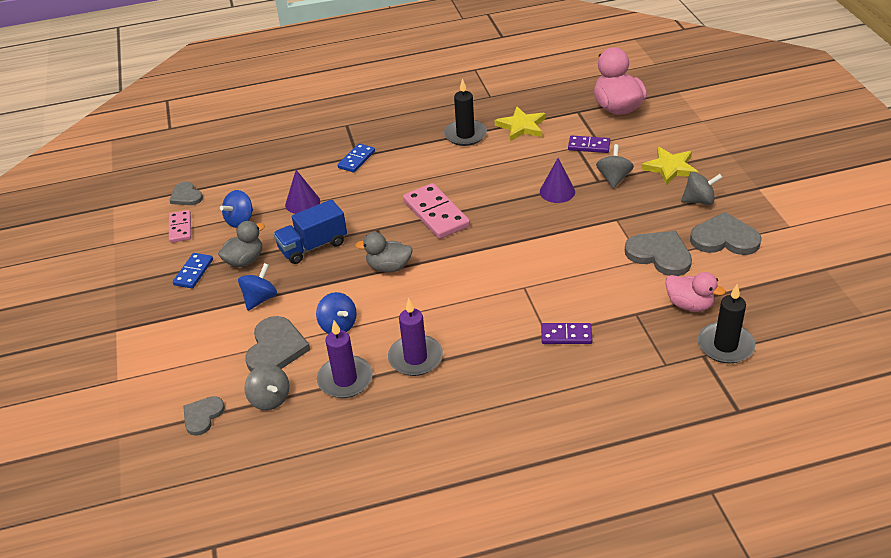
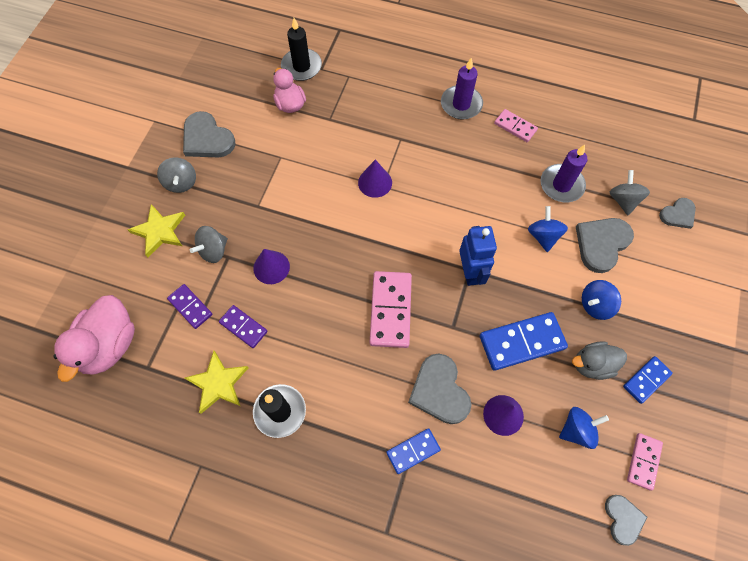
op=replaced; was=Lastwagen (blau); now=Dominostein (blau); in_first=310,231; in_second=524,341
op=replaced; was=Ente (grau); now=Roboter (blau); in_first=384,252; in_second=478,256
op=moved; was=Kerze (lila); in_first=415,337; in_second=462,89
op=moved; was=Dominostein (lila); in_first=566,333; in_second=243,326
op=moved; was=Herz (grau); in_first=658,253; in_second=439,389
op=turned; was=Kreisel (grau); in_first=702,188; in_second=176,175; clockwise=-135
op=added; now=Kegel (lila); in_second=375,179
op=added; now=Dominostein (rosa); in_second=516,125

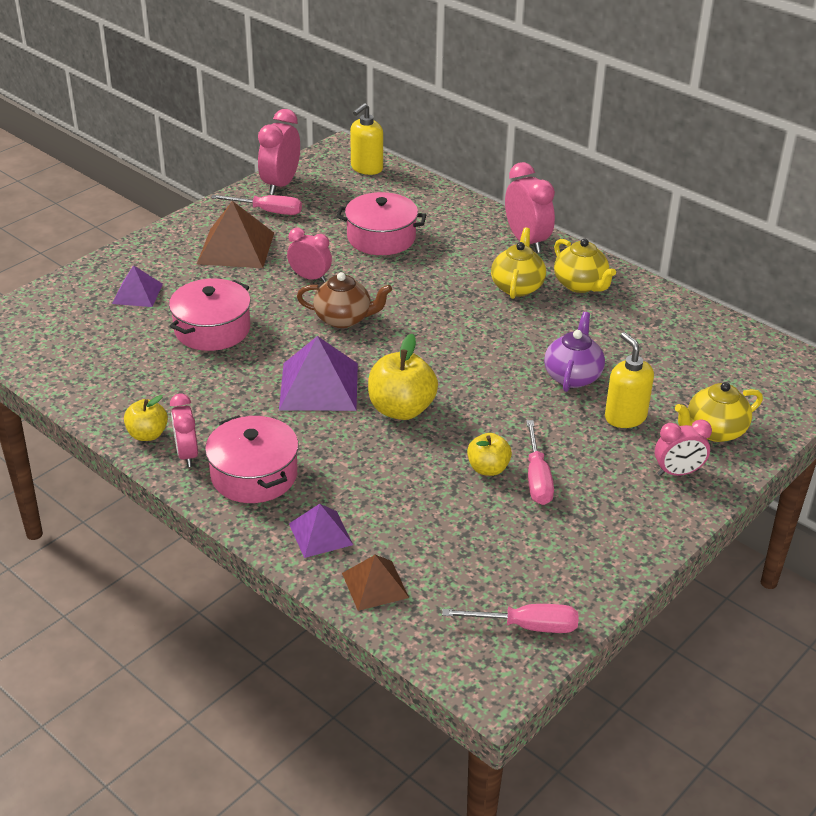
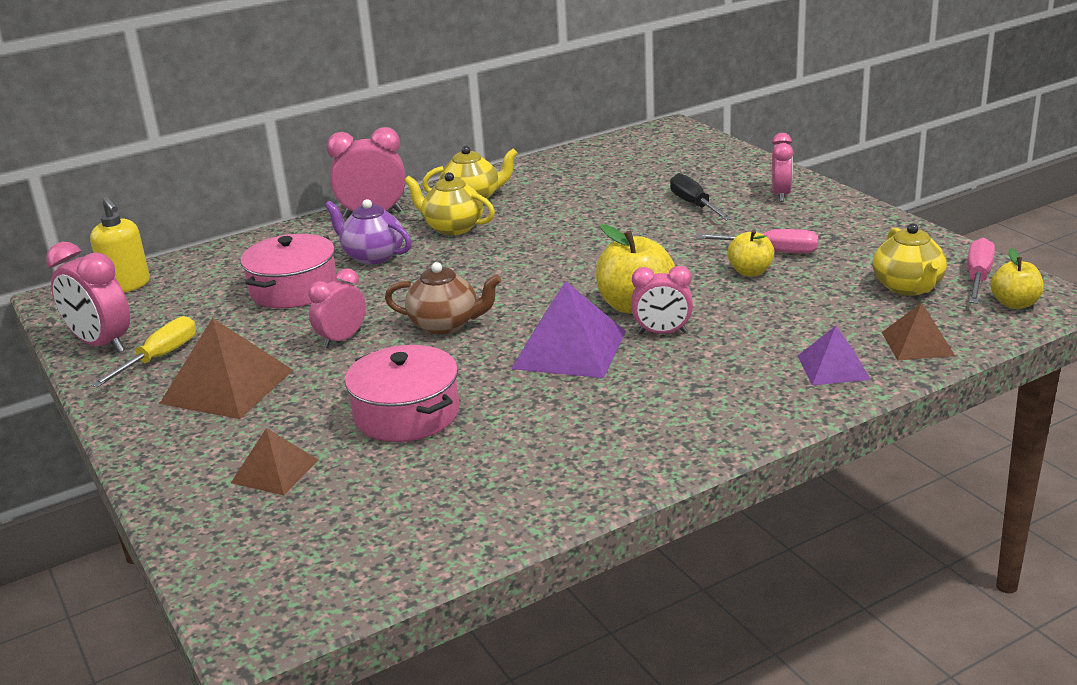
op=recoloured; was=Pyramide (lila); now=Pyramide (braun); in_first=137,286; in_second=274,461
op=moved; was=Apfel (gelb); in_first=146,418; in_second=1017,278
op=moved; was=Wecker (rosa); in_first=184,430; in_second=662,300
op=removed; was=Kochtopf (rosa); in_first=252,459
op=recoloured; was=Schraubenzieher (rosa); now=Schraubenzieher (gelb); in_first=256,205; in_second=143,352
op=turned; was=Teekanne (braun); in_first=344,300; in_second=443,298; clockwise=75
op=moved; was=Teekanne (lila); in_first=574,352; in_second=368,232
op=replaced; was=Seifenspender (gelb); now=Schraubenzieher (schwarz); in_first=629,380; in_second=701,197
op=moved; was=Teekanne (gelb); in_first=719,412; in_second=910,259

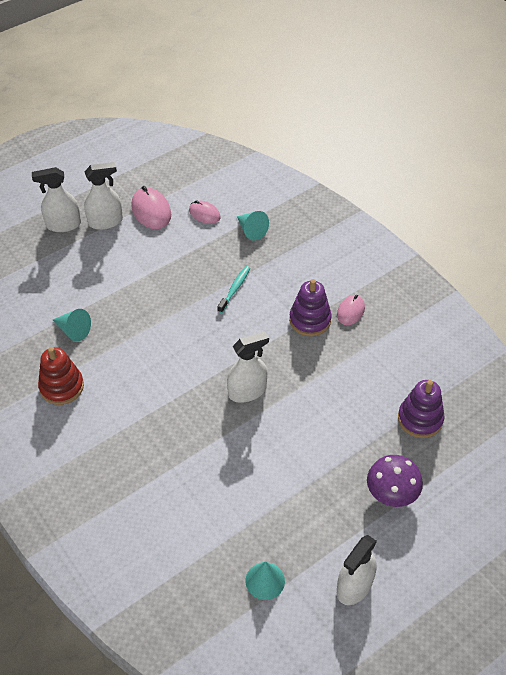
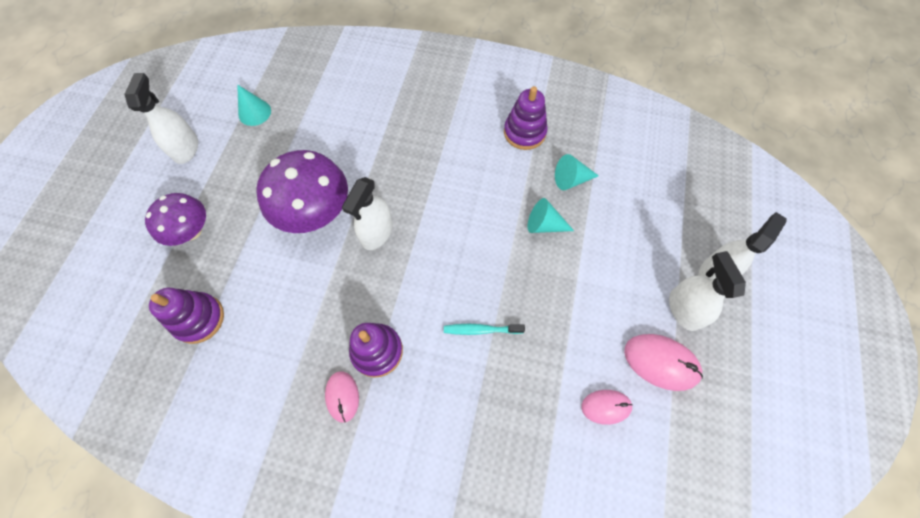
op=recoloured; was=Stapelspielzeug (rot); now=Stapelspielzeug (lila); in_first=61,376; in_second=526,118
op=turned; was=Sprühflasche (weiß); in_first=103,196; in_second=707,291; clockwise=135
op=turned; was=Zahnbürste (türkis); in_first=233,289; in_second=484,329; clockwise=105
op=moved; was=Kegel (türkis); in_first=253,226; in_second=550,215
op=added; now=Pilz (lila); in_second=302,191

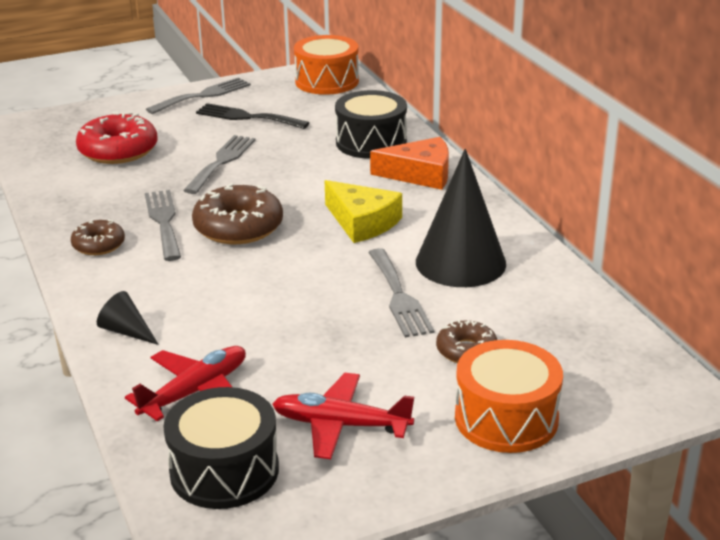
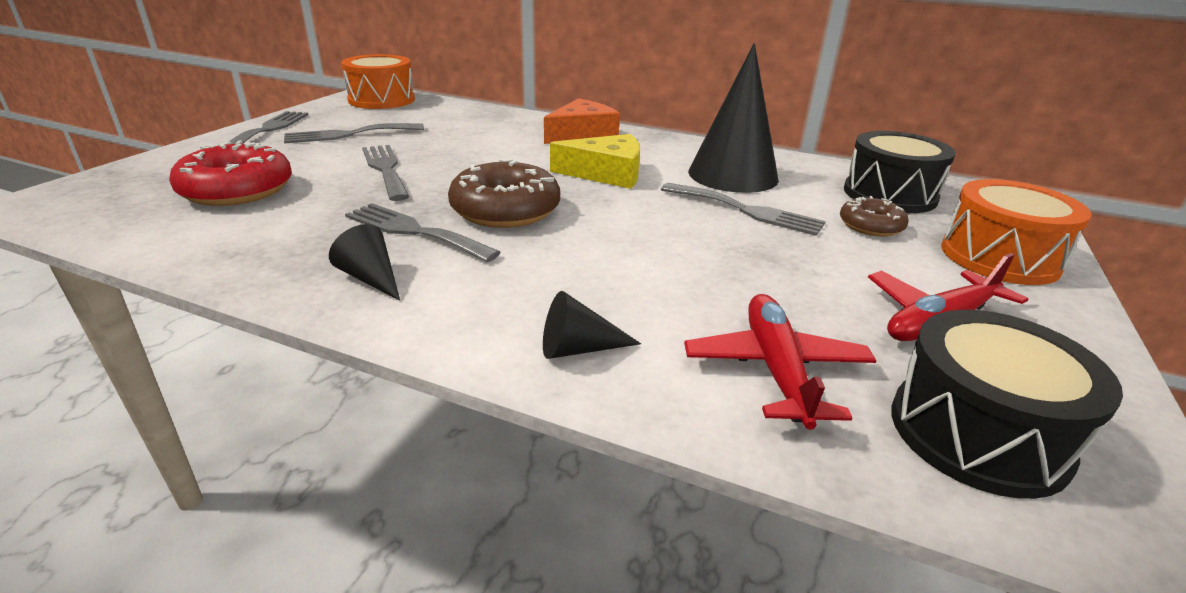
op=replaced; was=Donut (braun); now=Kegel (schwarz); in_first=98,237; in_second=364,262
op=recoloured; was=Gabel (schwarz); now=Gabel (grau); in_first=252,116; in_second=354,133
op=moved; was=Trommel (schwarz); in_first=371,124; in_second=900,172

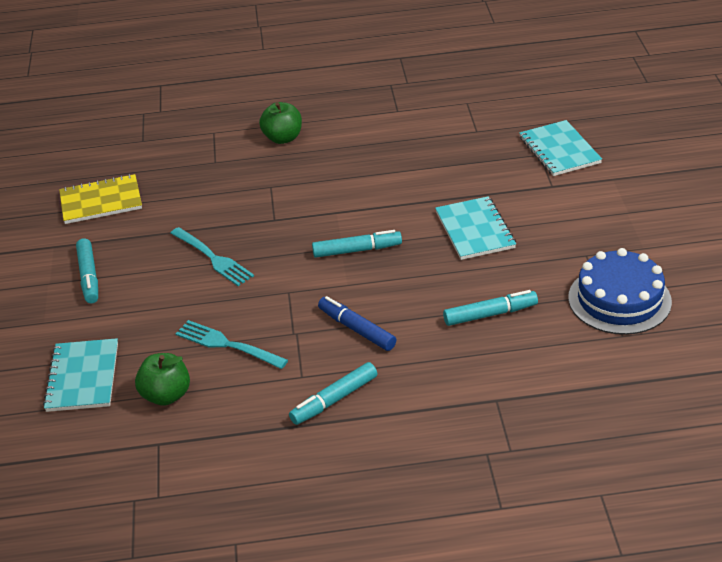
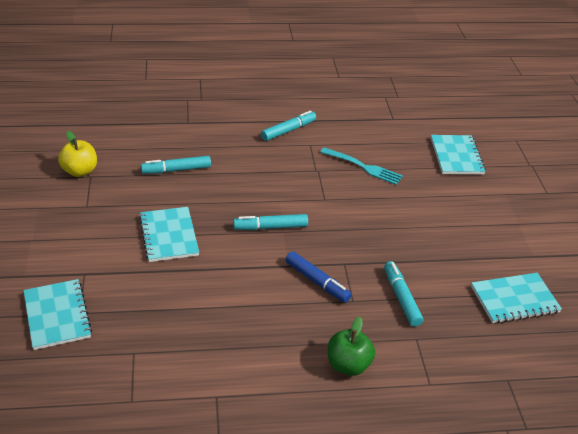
op=recoloured; was=Notizbuch (gelb); now=Notizbuch (türkis); in_first=100,199; in_second=516,298
op=moved; was=Filzstift (türkis); in_first=87,270; in_second=403,294
op=removed; was=Apfel (grün); in_first=162,379
op=removed; was=Gabel (türkis); in_first=212,256
op=moved; was=Filzstift (blau); in_first=357,323; in_second=319,277
op=replaced; was=Kuchen (blau); now=Apfel (gelb); in_first=620,291; in_second=77,154

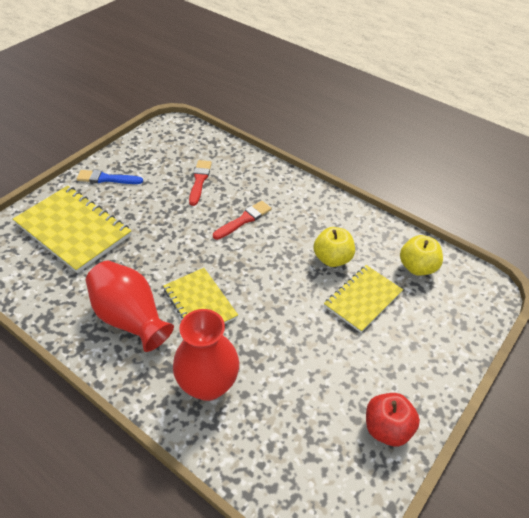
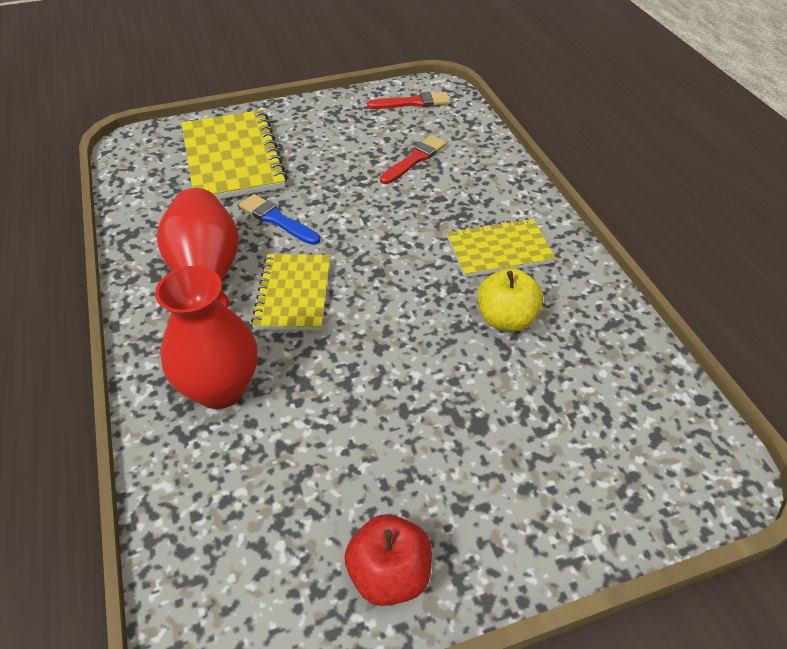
op=moved; was=Pinsel (blau); in_first=110,177; in_second=279,219
op=moved; was=Pinsel (rot); in_first=242,220; in_second=408,100
op=moved; was=Notizbuch (gelb); in_first=363,299; in_second=501,248
op=removed; was=Apfel (gelb); in_first=421,255

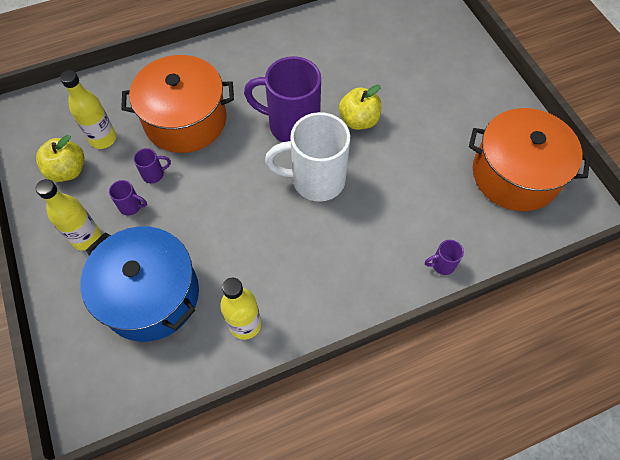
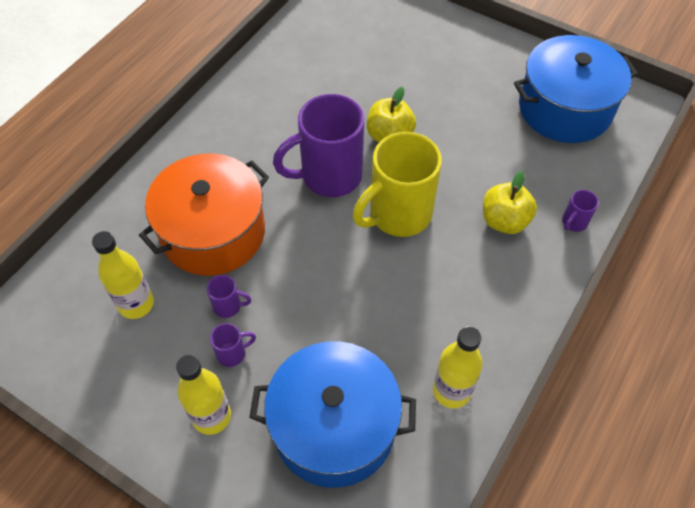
op=moved; was=Apfel (gelb); in_first=60,158; in_second=510,202
op=turned; was=Tasse (lila); in_first=152,165; in_second=229,296; clockwise=60
op=recoloured; was=Tasse (weiß); now=Tasse (gelb); in_first=307,157; in_second=397,184
op=recoloured; was=Kochtopf (orange); now=Kochtopf (blau); in_first=529,159; in_second=576,89

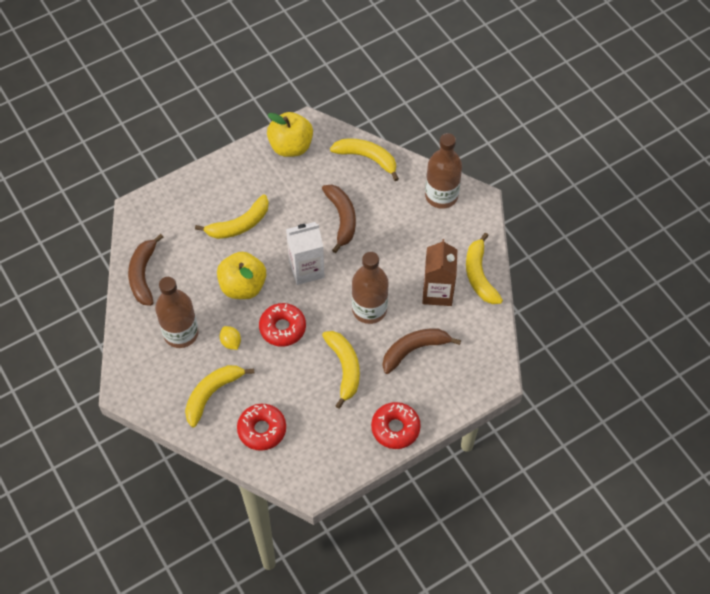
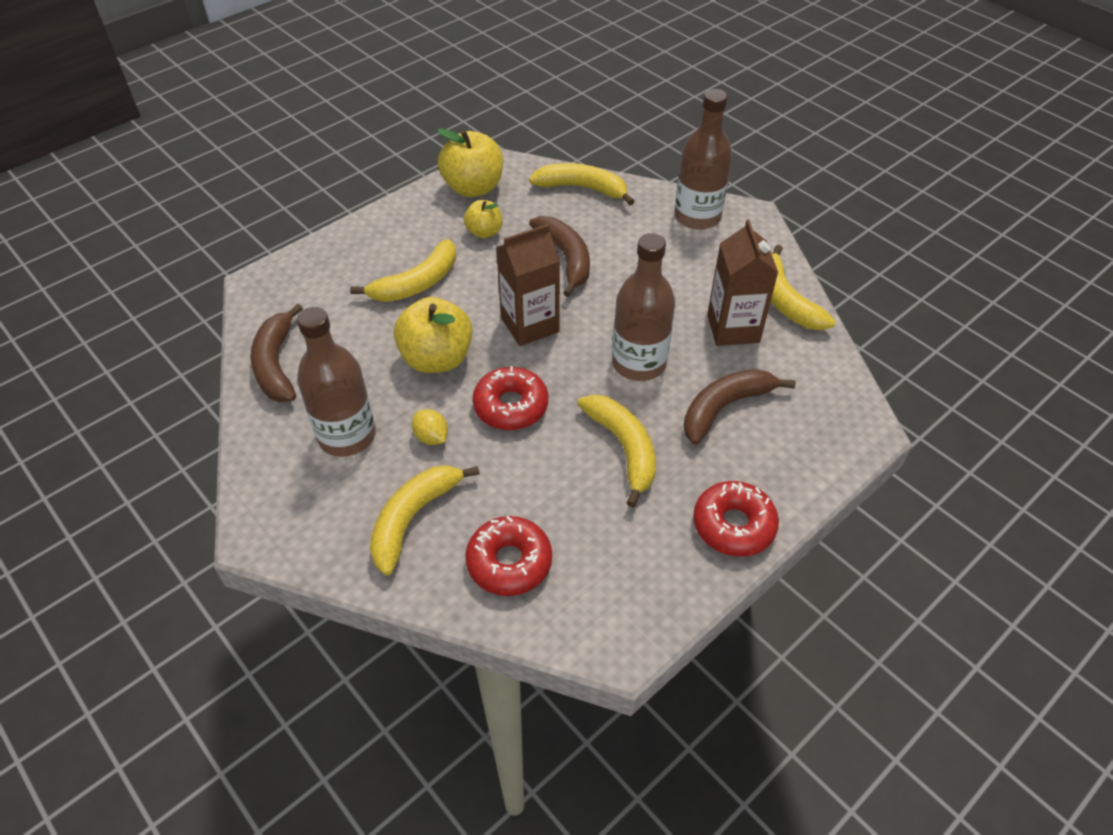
op=recoloured; was=Getränkekarton (weiß); now=Getränkekarton (braun); in_first=305,253; in_second=528,285
op=added; now=Apfel (gelb); in_second=483,219

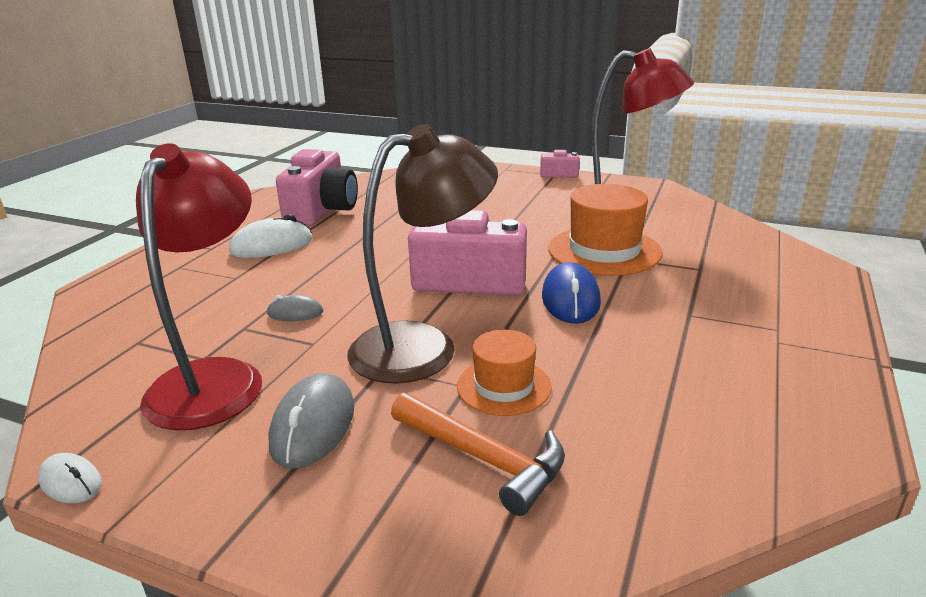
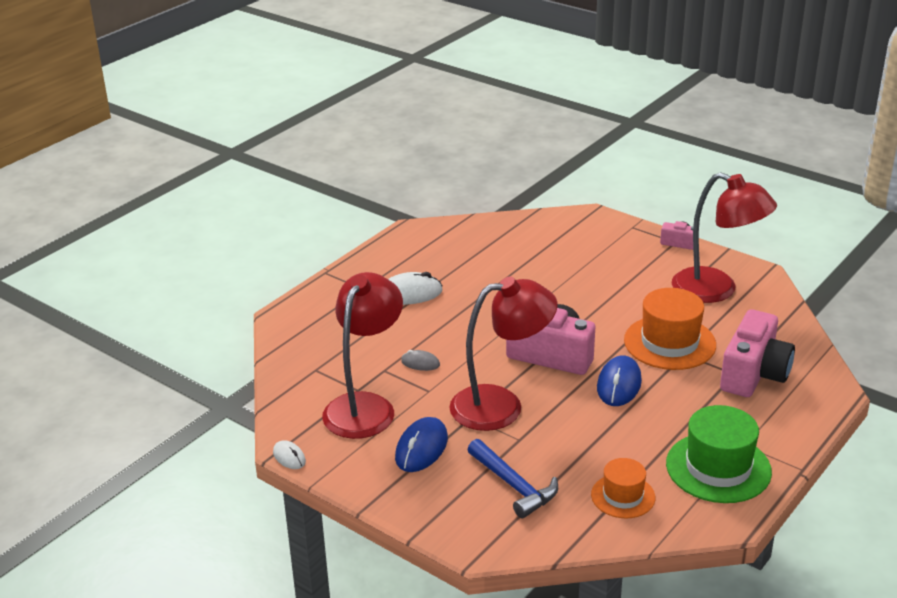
op=recoloured; was=Computermaus (grau); now=Computermaus (blau); in_first=311,421; in_second=421,444
op=moved; was=Kamera (rosa); in_first=317,187; in_second=757,353
op=recoloured; was=Lampe (braun); now=Lampe (rot); in_first=422,254; in_second=503,353
op=recoloured; was=Hammer (orange); now=Hammer (blau); in_first=478,454; in_second=512,479
op=moved; was=Hut (orange); in_first=504,373; in_second=623,488
op=added; now=Hut (grün); in_second=719,454

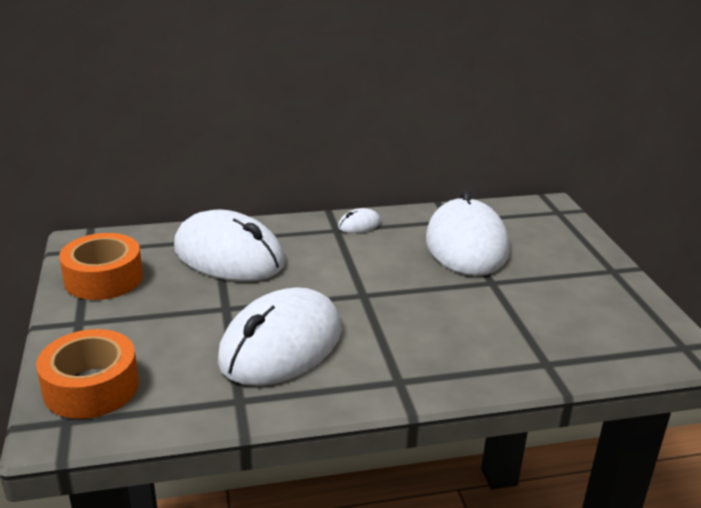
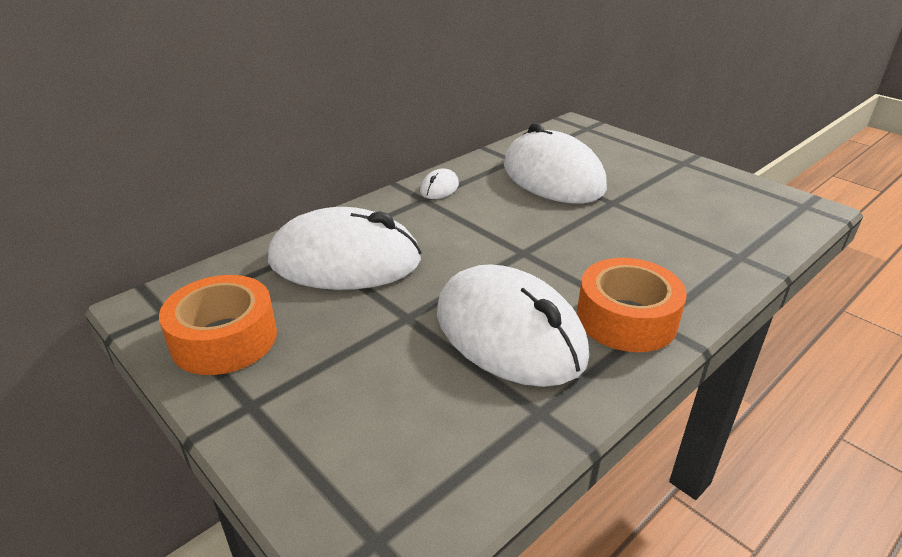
op=moved; was=Klebeband (orange); in_first=87,374; in_second=632,305
op=turned; was=Computermaus (weiß); in_first=280,336; in_second=513,325; clockwise=-45

